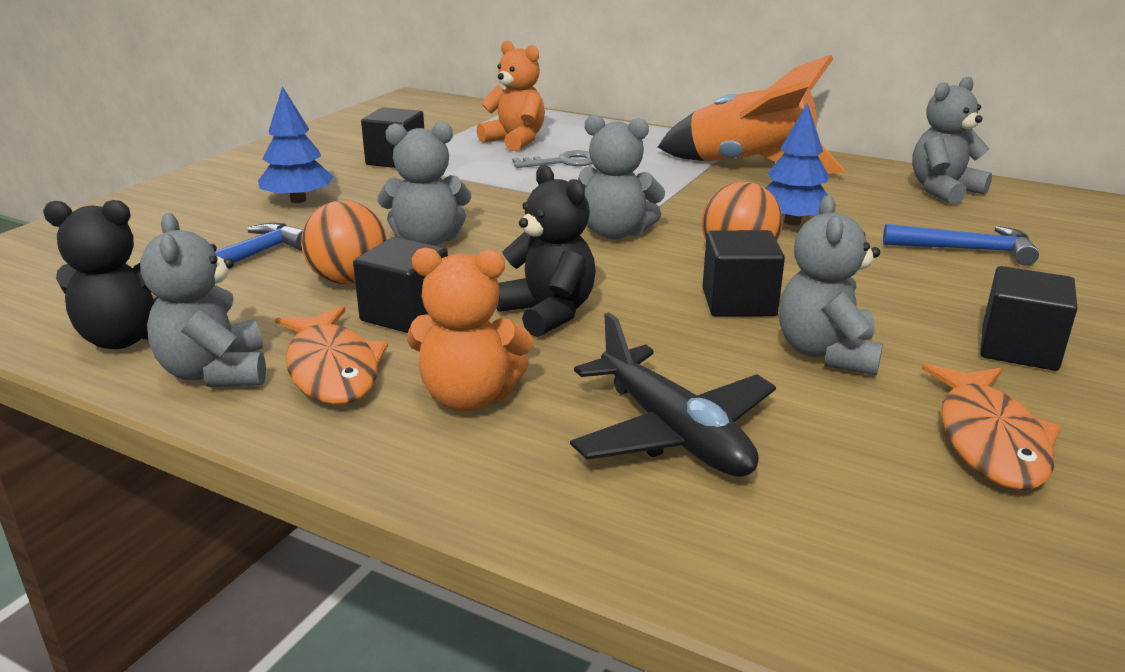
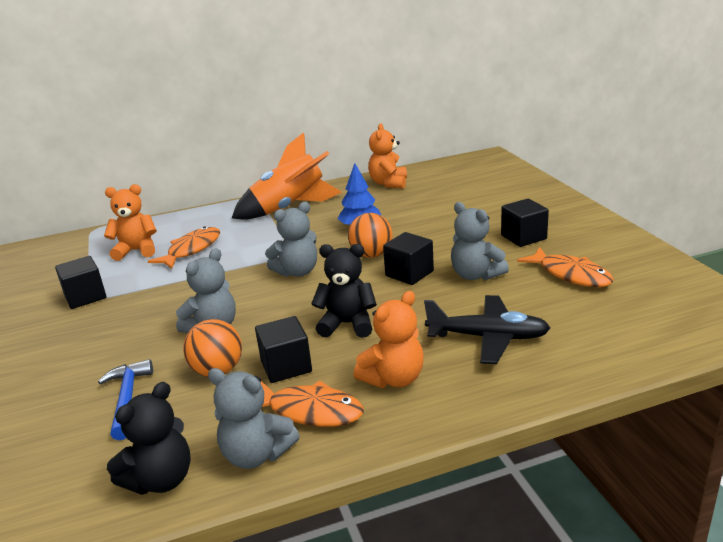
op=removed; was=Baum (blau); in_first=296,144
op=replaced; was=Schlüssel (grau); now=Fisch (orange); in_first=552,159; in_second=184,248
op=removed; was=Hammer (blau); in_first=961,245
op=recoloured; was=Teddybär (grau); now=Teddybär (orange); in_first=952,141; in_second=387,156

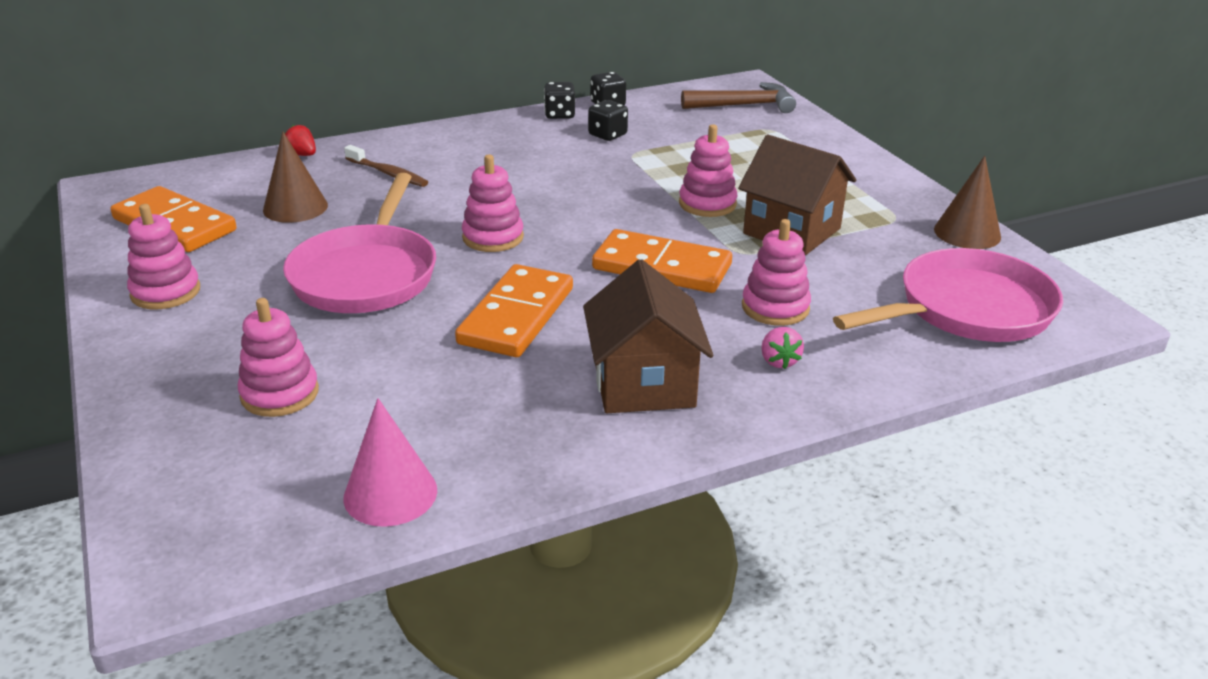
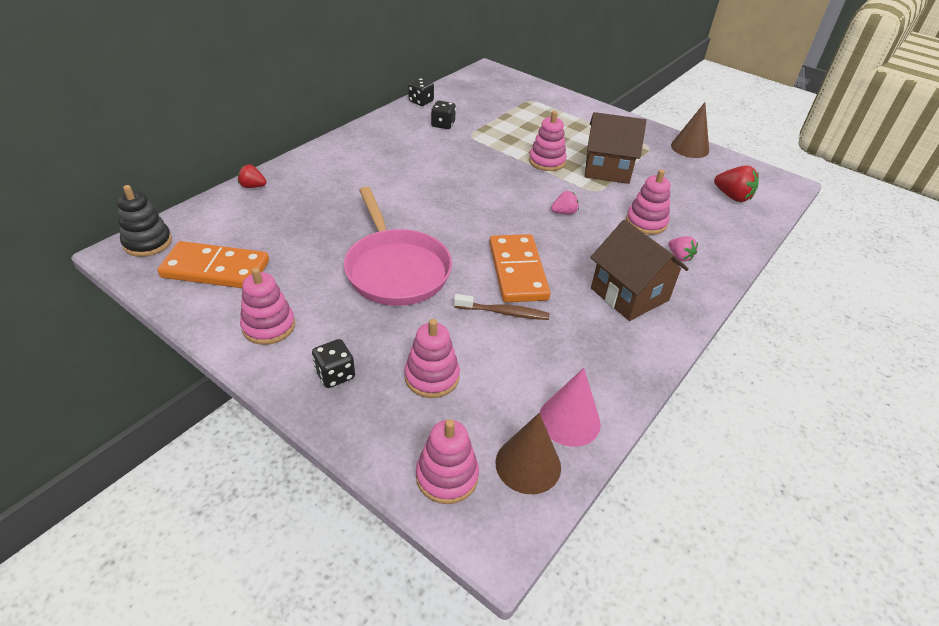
op=moved; was=Kegel (braun); in_first=295,177; in_second=528,453
op=moved; was=Zahnbürste (braun); in_first=386,166; in_second=502,307
op=moved; was=Stapelspielzeug (rosa); in_first=493,203; in_second=447,461
op=moved; was=Spielwürfel (schwarz); in_first=559,100; in_second=333,363
op=replaced; was=Dominostein (orange); now=Erdbeere (rosa); in_first=662,261; in_second=565,202
op=removed; was=Hammer (braun); in_first=738,97
op=replaced; was=Pfanne (rosa); now=Erdbeere (rot); in_first=948,295; in_second=736,183
op=added; now=Stapelspielzeug (schwarz); in_second=144,221

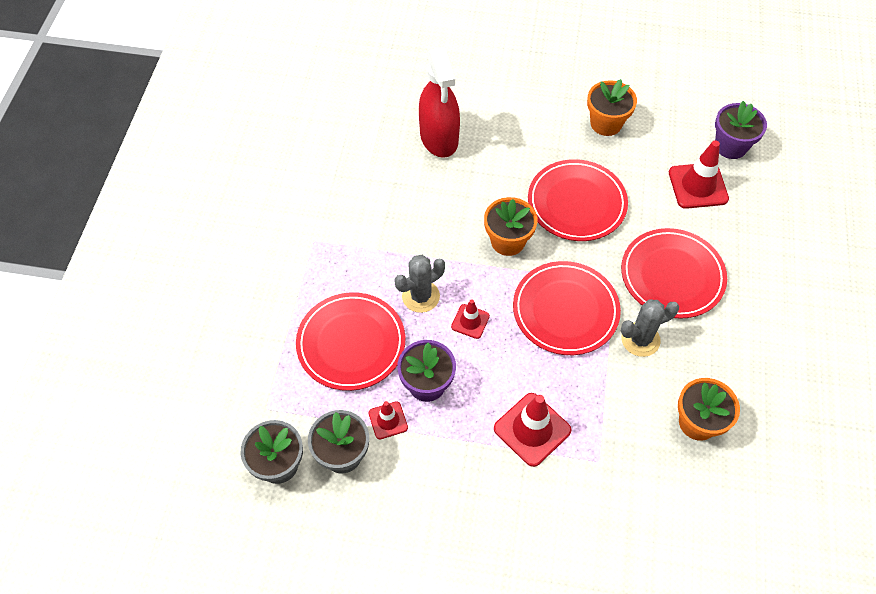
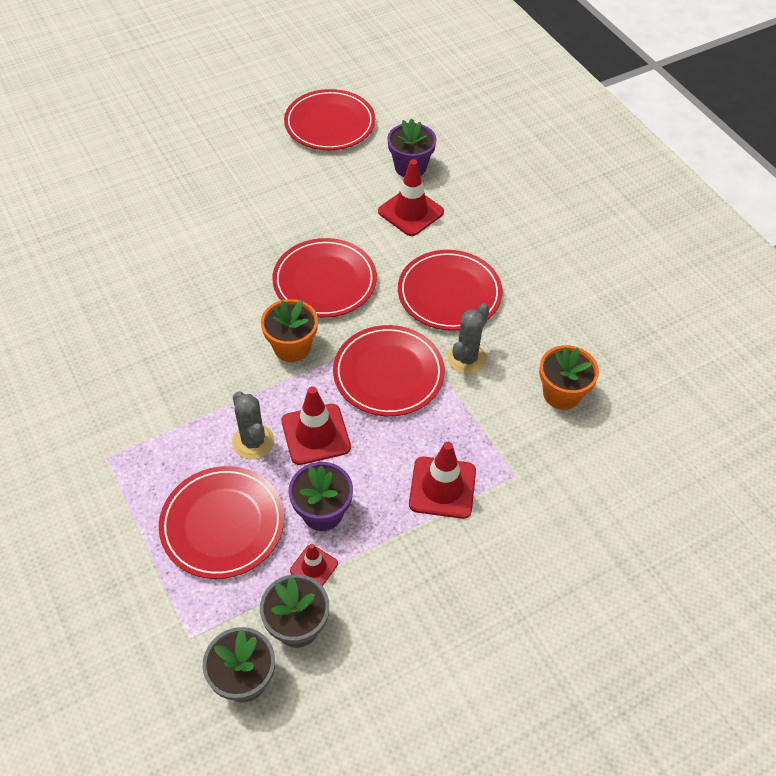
op=turned; was=Kaktus (grau); in_first=420,284; in_second=253,425; clockwise=-45
op=removed; was=Sprühflasche (rot); in_first=439,102
op=resized; was=Leitkegel (rot); in_first=470,319; in_second=316,425; ratio=1.76
op=removed; was=Blumentopf (orange); in_first=612,107
op=added; now=Teller (rot); in_second=329,119

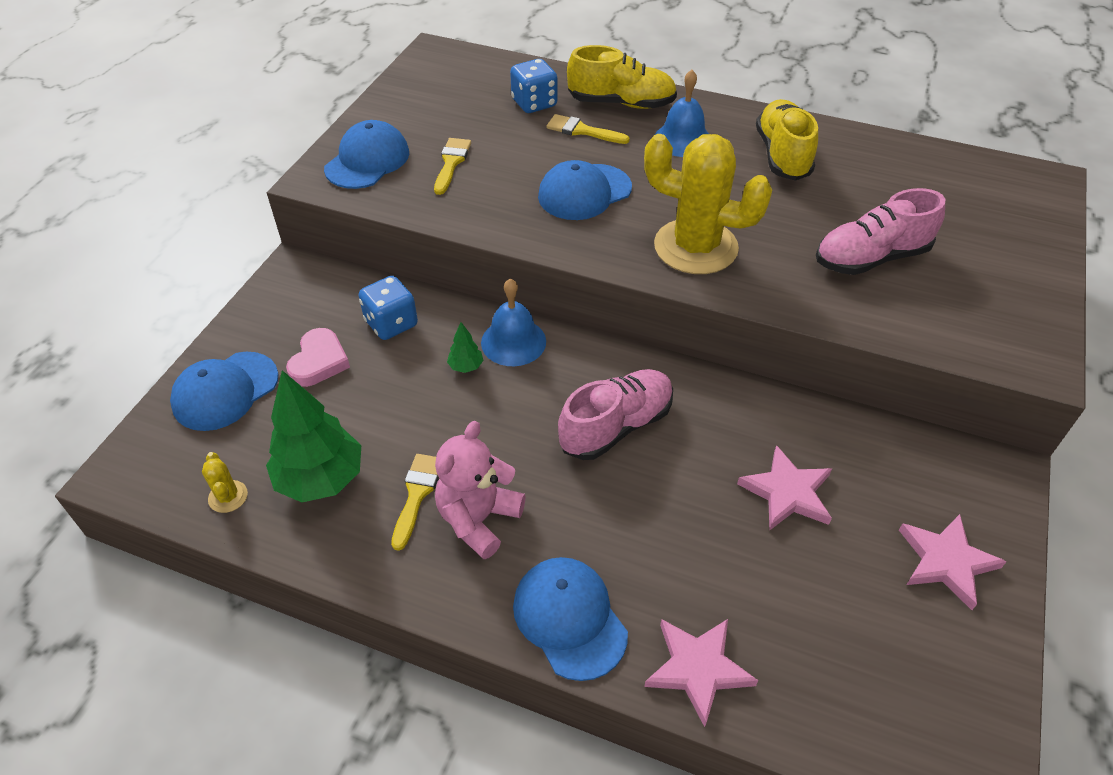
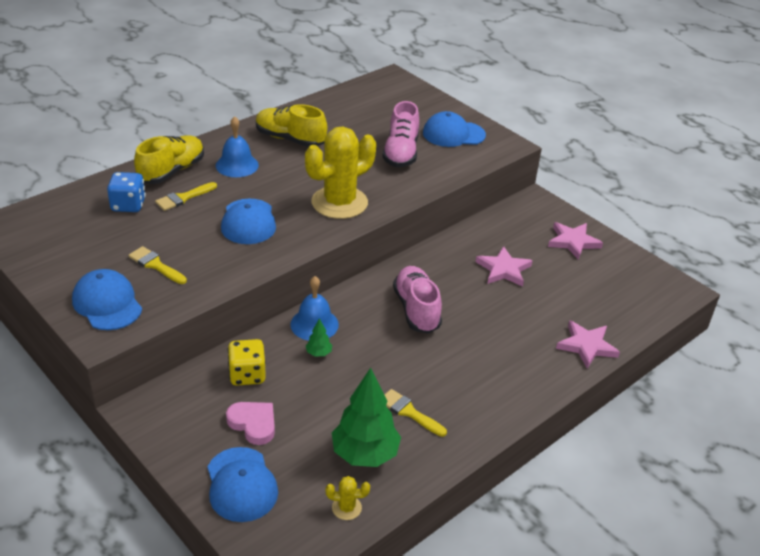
op=recoloured; was=Spielwürfel (blau); now=Spielwürfel (gelb); in_first=388,308; in_second=247,362
op=removed; was=Teddybär (rosa); in_first=480,490
op=moved; was=Kappe (blau); in_first=570,619; in_second=454,129

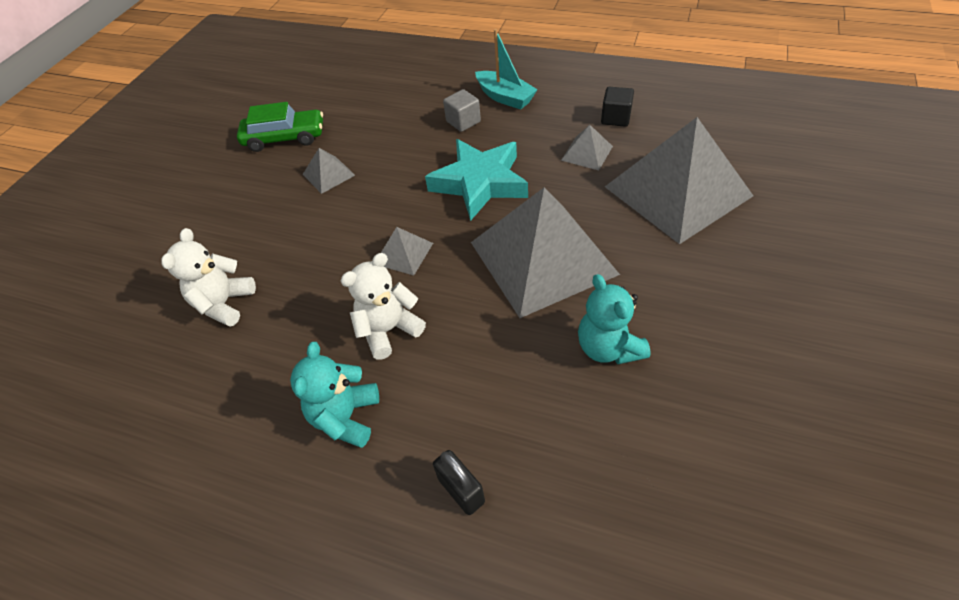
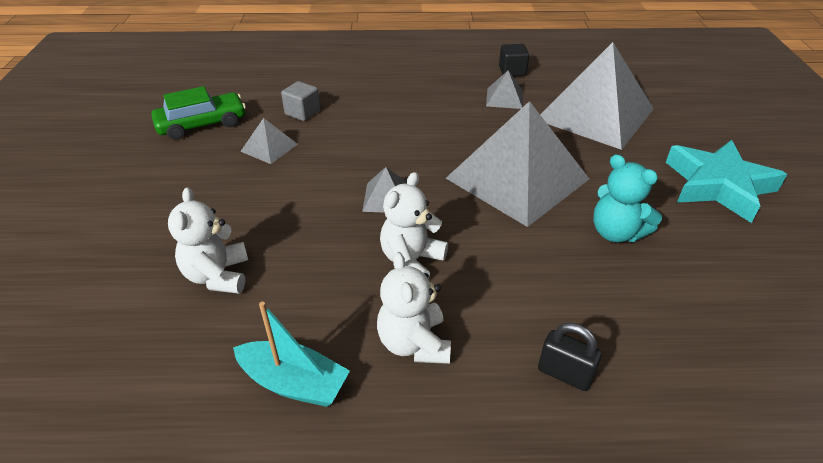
op=recoloured; was=Teddybär (türkis); now=Teddybär (weiß); in_first=334,395; in_second=414,308
op=moved; was=Stern (türkis); in_first=476,180; in_second=726,181
op=moved; was=Kubus (grau); in_first=462,110; in_second=300,101
op=moved; was=Boot (türkis); in_first=506,69; in_second=291,354

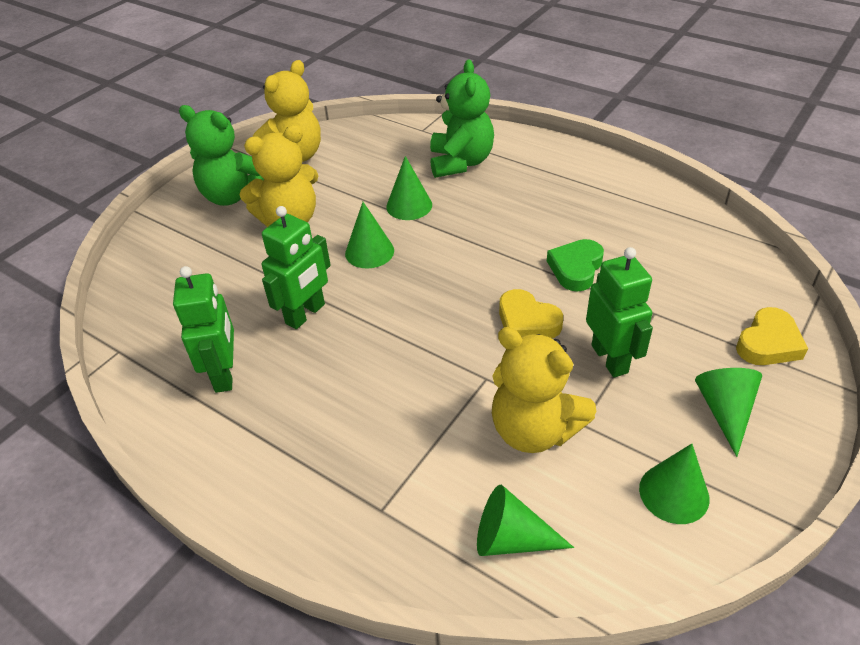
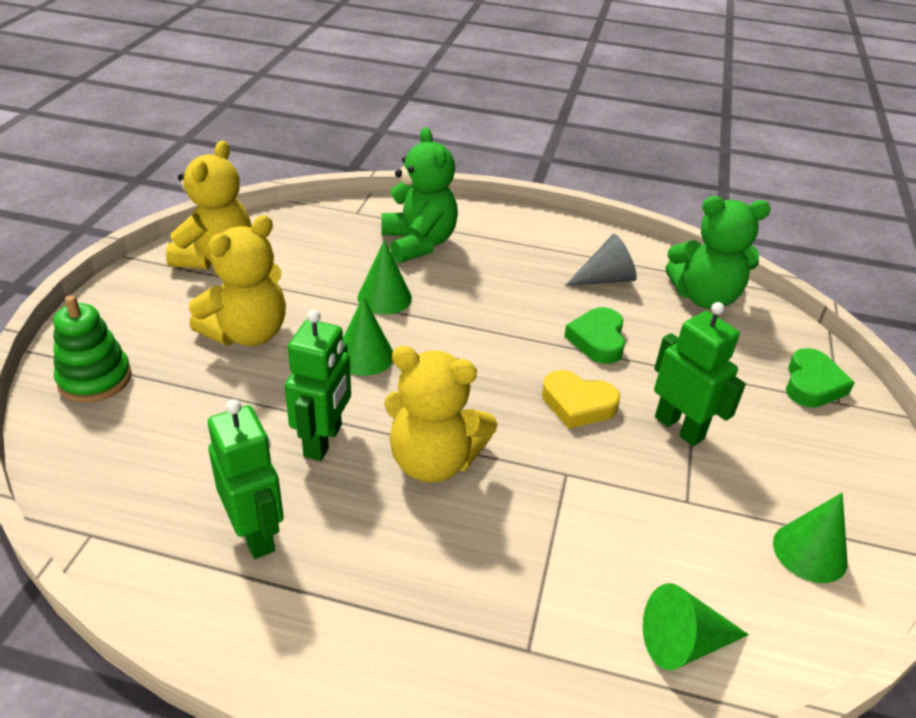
op=moved; was=Teddybär (grün); in_first=221,155; in_second=718,252
op=moved; was=Teddybär (gelb); in_first=544,390; in_second=440,414
op=removed; was=Kegel (grün); in_first=728,412
op=recoloured; was=Herz (gelb); now=Herz (grün); in_first=772,336; in_second=820,378
op=added; now=Stapelspielzeug (grün); in_second=92,349
op=added; now=Kegel (grau); in_second=601,260

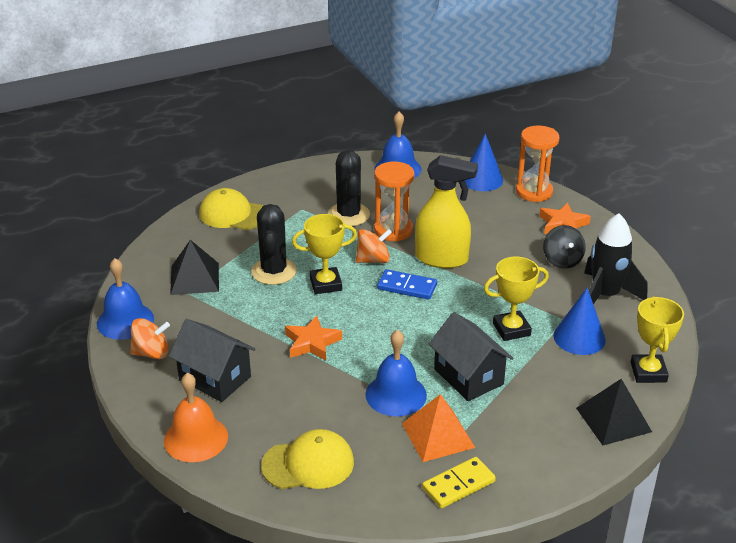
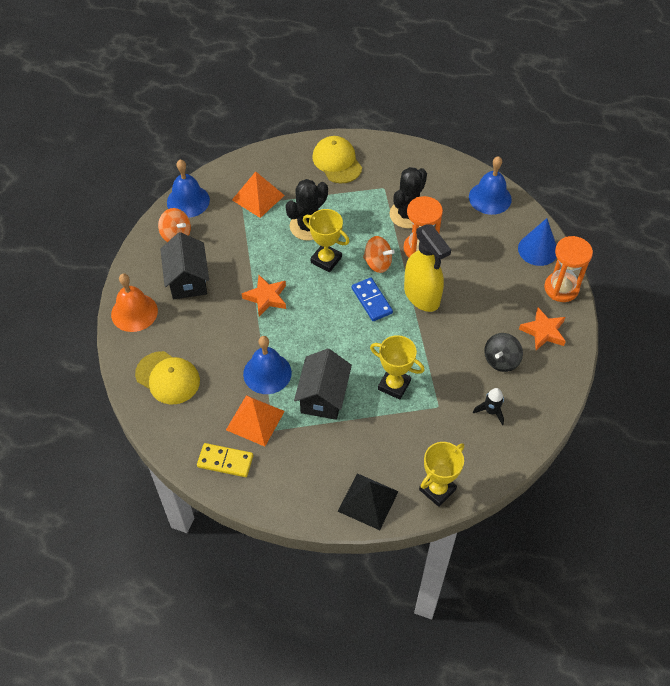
op=recoloured; was=Pyramide (schwarz); now=Pyramide (orange); in_first=194,267; in_second=258,195
op=removed; was=Kegel (blau); in_first=579,321
op=resized; was=Rakete (schwarz); in_first=616,259; in_second=488,406; ratio=0.5

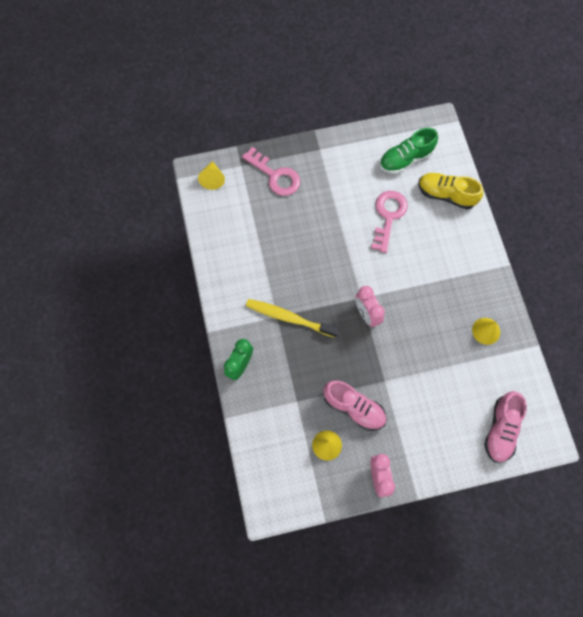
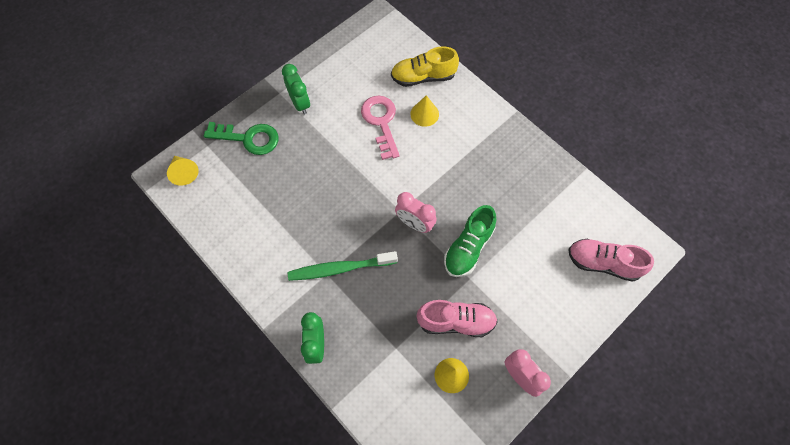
op=recoloured; was=Schlüssel (rosa); now=Schlüssel (grün); in_first=271,171; in_second=241,138
op=recoloured; was=Zahnbürste (gelb); now=Zahnbürste (grün); in_first=292,318; in_second=343,266
op=moved; was=Schuh (grün); in_first=409,151; in_second=470,241
op=moved; was=Kegel (gelb); in_first=486,331; in_second=424,111
op=turned; was=Schuh (rosa); in_first=505,427; in_second=611,260; clockwise=120
op=added; now=Wecker (grün); in_second=296,89

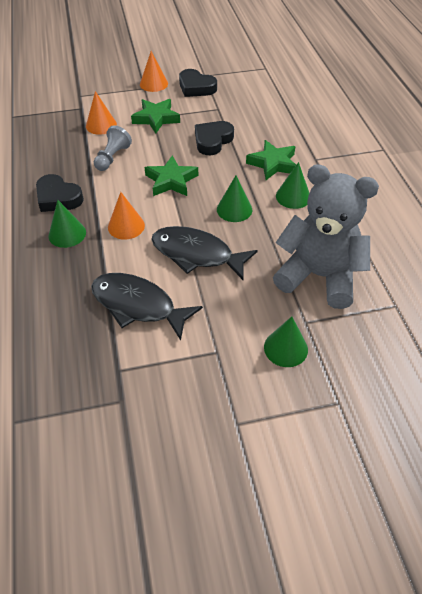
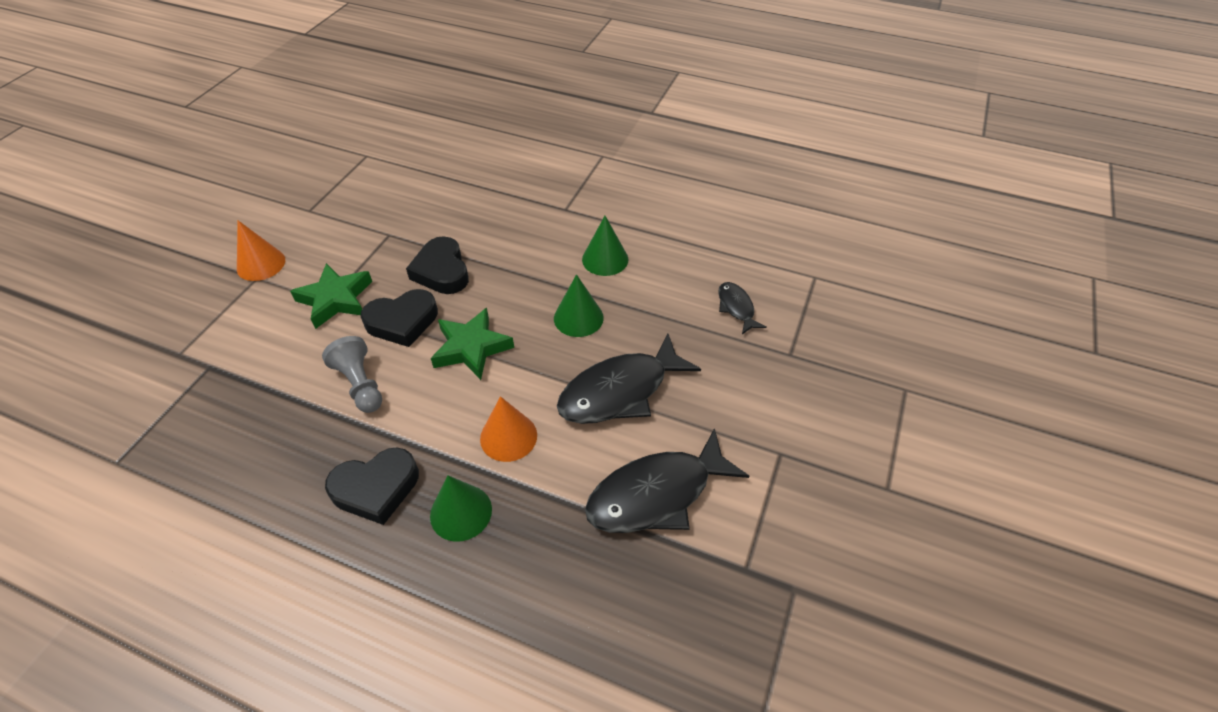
op=removed; was=Kegel (orange); in_first=101,113
op=moved; was=Herz (schwarz); in_first=198,83; in_second=399,318
op=removed; was=Stern (grün); in_first=271,160
op=removed; was=Kegel (grün); in_first=286,341
op=replaced; was=Teddybär (grau); now=Fisch (schwarz); in_first=326,236; in_second=742,308

